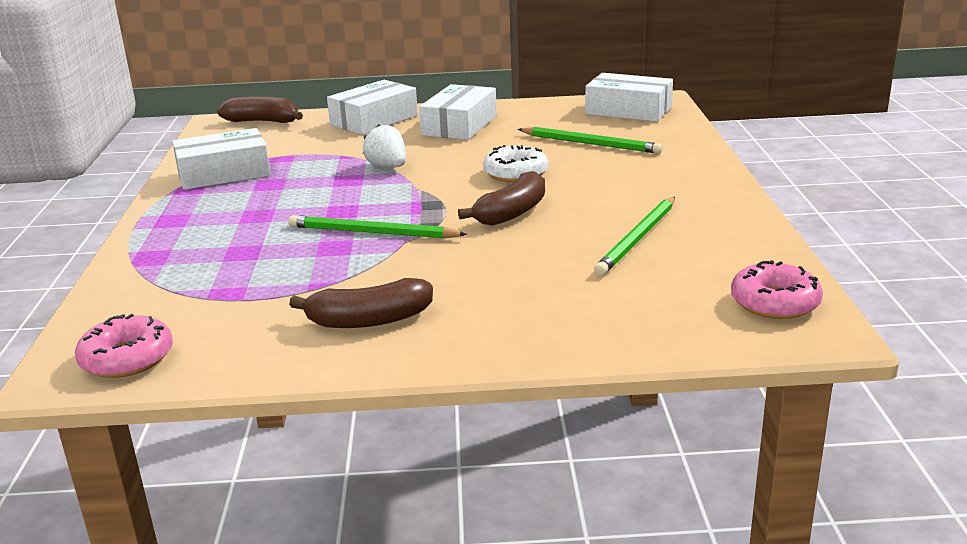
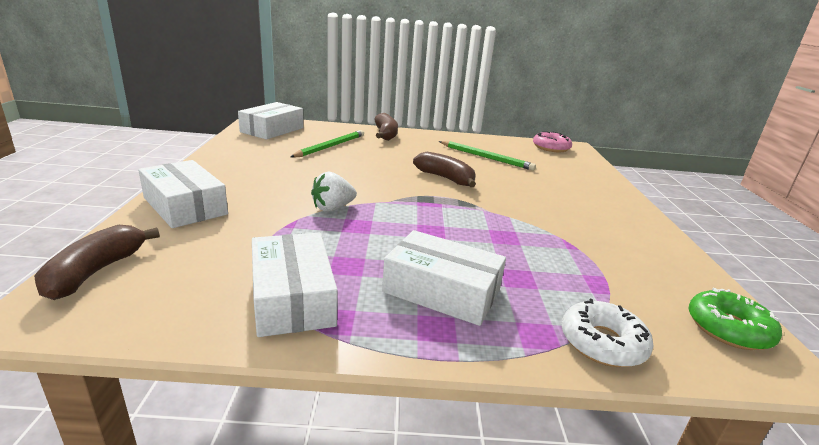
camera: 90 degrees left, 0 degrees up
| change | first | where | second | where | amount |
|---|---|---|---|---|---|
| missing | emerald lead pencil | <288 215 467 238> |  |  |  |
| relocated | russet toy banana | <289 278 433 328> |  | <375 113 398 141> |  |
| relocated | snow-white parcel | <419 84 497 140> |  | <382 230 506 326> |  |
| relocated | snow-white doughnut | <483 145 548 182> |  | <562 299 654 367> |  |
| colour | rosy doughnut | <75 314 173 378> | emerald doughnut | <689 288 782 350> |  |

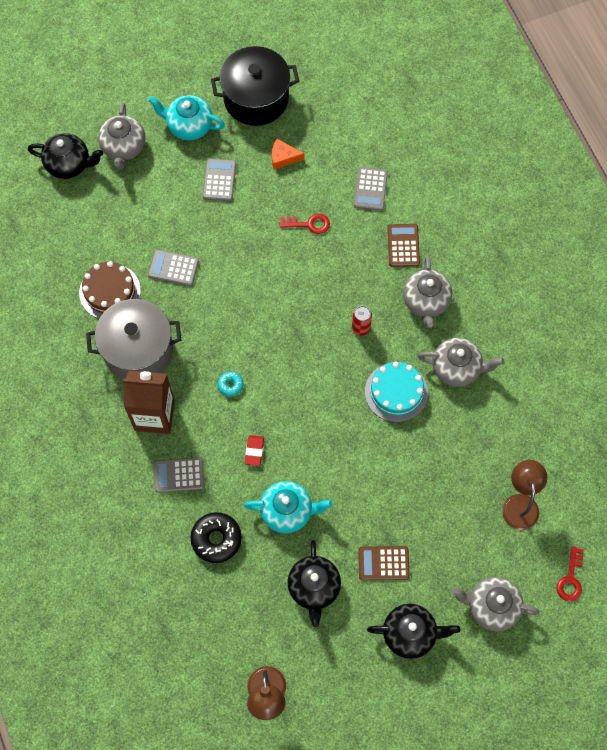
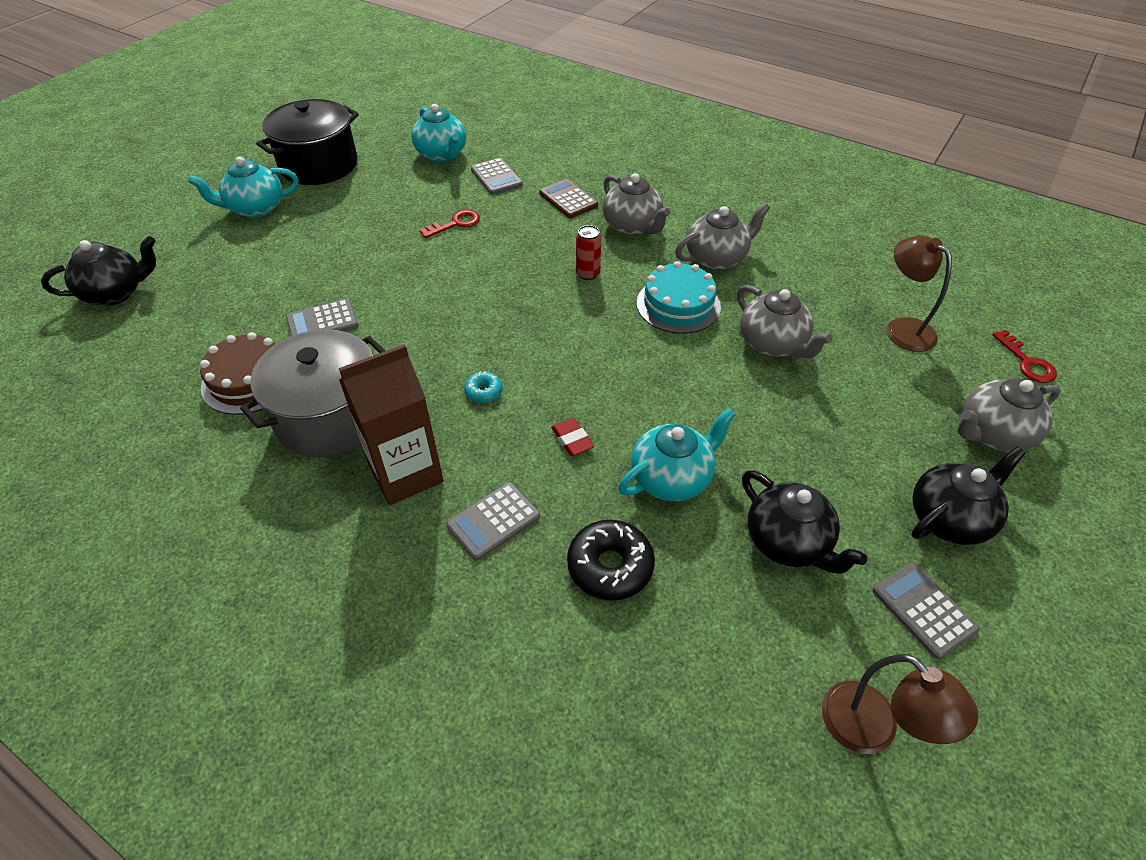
camera: 35 degrees left, 20 degrees down
| change | first | where | second | where | amount |
|---|---|---|---|---|---|
| missing | bright orange piece of cheese | <272 139 304 169> |  |  |  |
| missing | russet pocket calculator | <358 546 410 580> |  |  |  |
| appeared |  |  | turquoise teapot | <411 104 466 162> |  |
| relocated | grey teapot | <98 103 145 169> |  | <737 285 832 359> |  |
| relocated | grey pocket calculator | <202 159 236 201> |  | <872 563 979 659> |  |

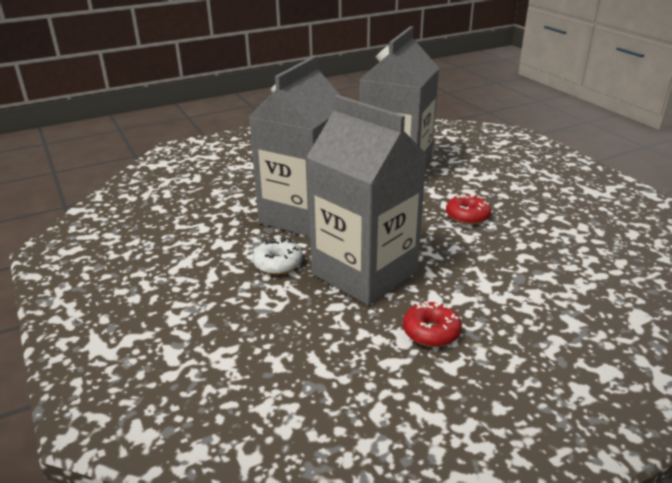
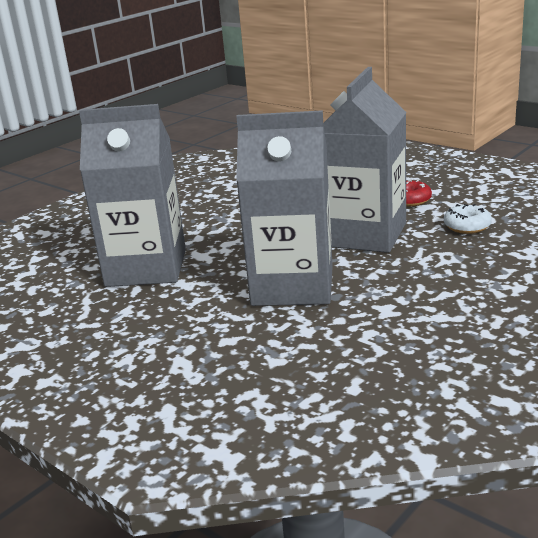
camera: 110 degrees left, 5 degrees down
| change | first | where | second | where | amount |
|---|---|---|---|---|---|
| missing | crimson doughnut | <446 194 491 225> |  |  |  |
| relocated | snow-white doughnut | <253 238 303 275> |  | <444 204 492 234> |  |

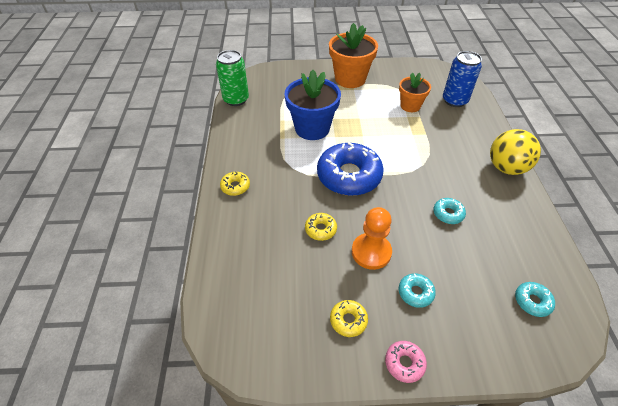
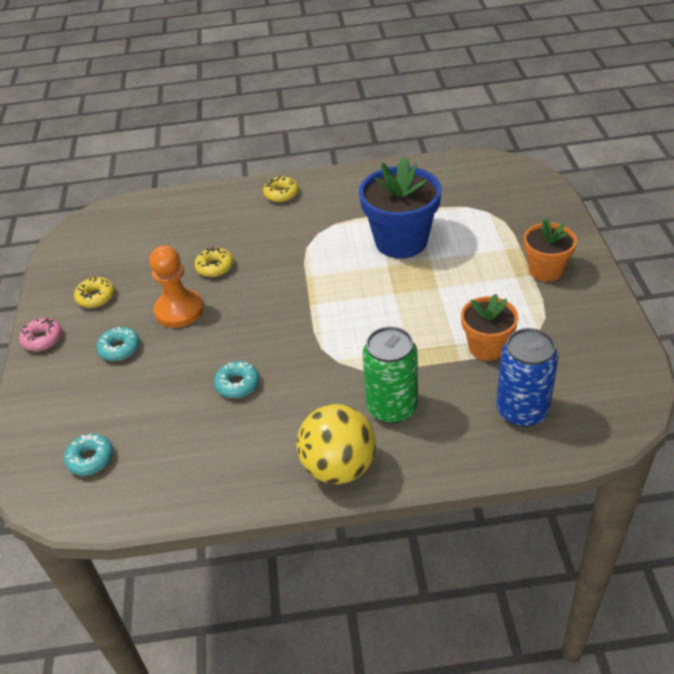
camera: 90 degrees right, 5 degrees down
| change | first | where | second | where | amount |
|---|---|---|---|---|---|
| missing | blue doughnut | <317 142 384 196> |  |  |  |
| relocated | emerald tin | <216 50 249 106> |  | <363 326 418 424> |  |
| size | bright orange potted plant | <329 23 378 88> |  | <524 218 577 282> | x0.61 |

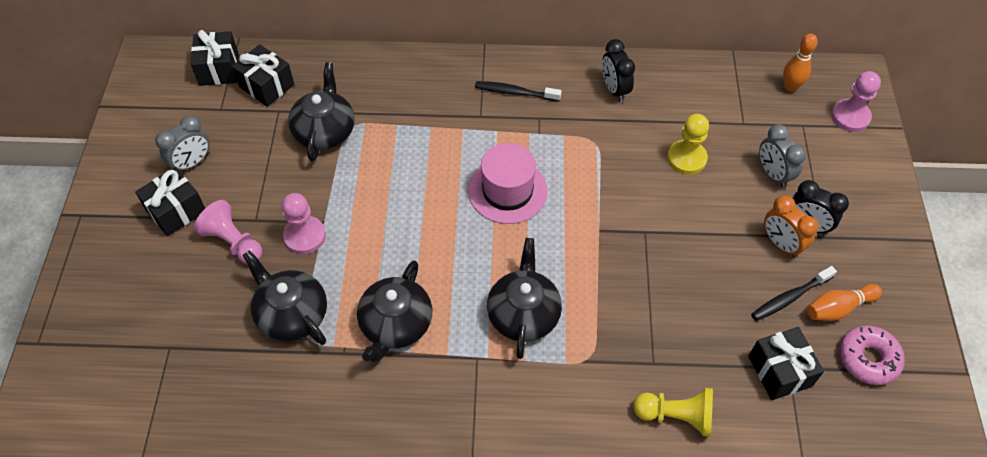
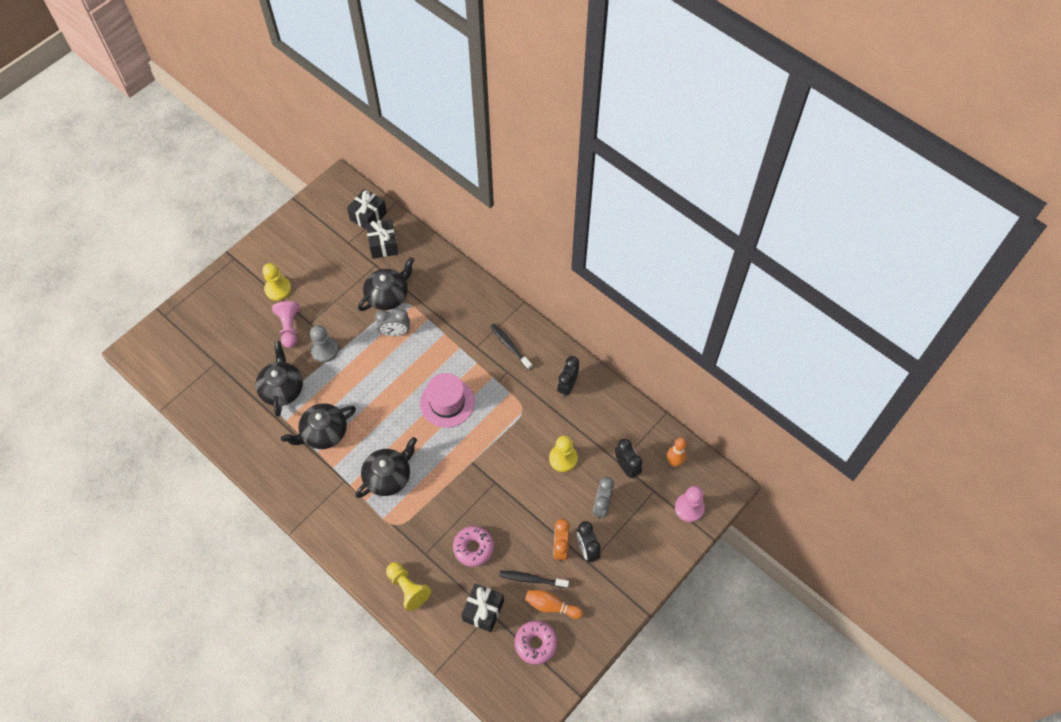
camera: 40 degrees right, 5 degrees up
| change | first | where | second | where | amount |
|---|---|---|---|---|---|
| appeared |  |  | rosy doughnut | <453 526 494 567> |  |
| appeared |  |  | black clock | <615 439 642 479> |  |
| relocated | grey clock | <155 115 210 171> |  | <375 309 410 336> |  |
| exchanged | black wrapped gift | <135 167 205 236> | bright yellow pawn | <263 263 291 301> |  |
| colour | rosy pawn | <282 193 326 254> | grey pawn | <310 325 338 363> |  |

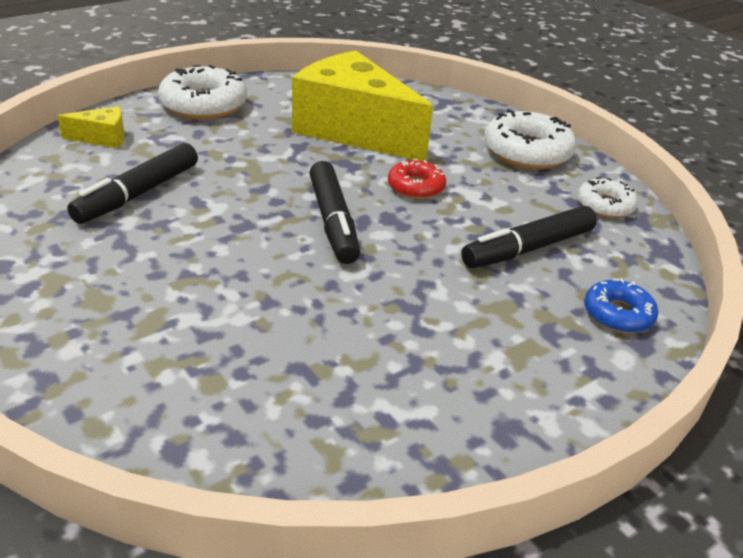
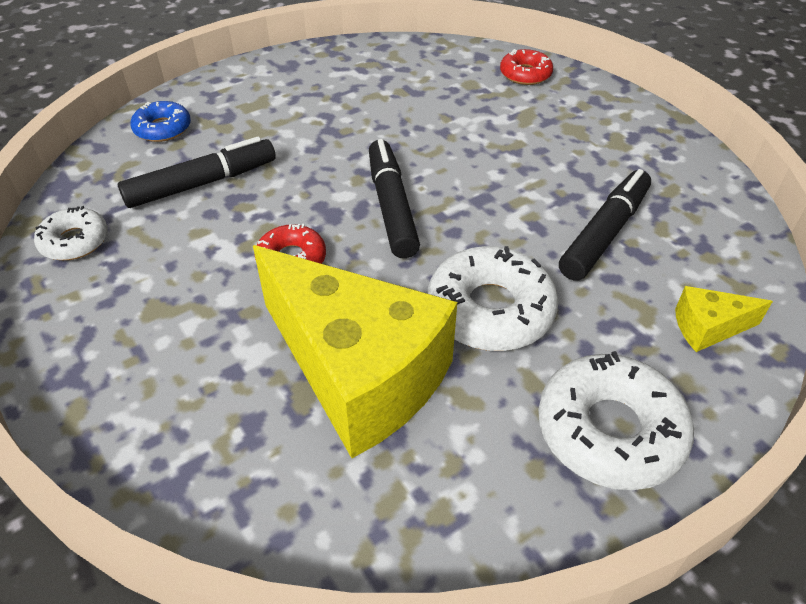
camera: 175 degrees left, 10 degrees up
| change | first | where | second | where | amount |
|---|---|---|---|---|---|
| appeared |  |  | crimson doughnut | <500 49 553 85> |  |
| relocated | snow-white doughnut | <484 109 576 169> |  | <428 246 559 351> |  |

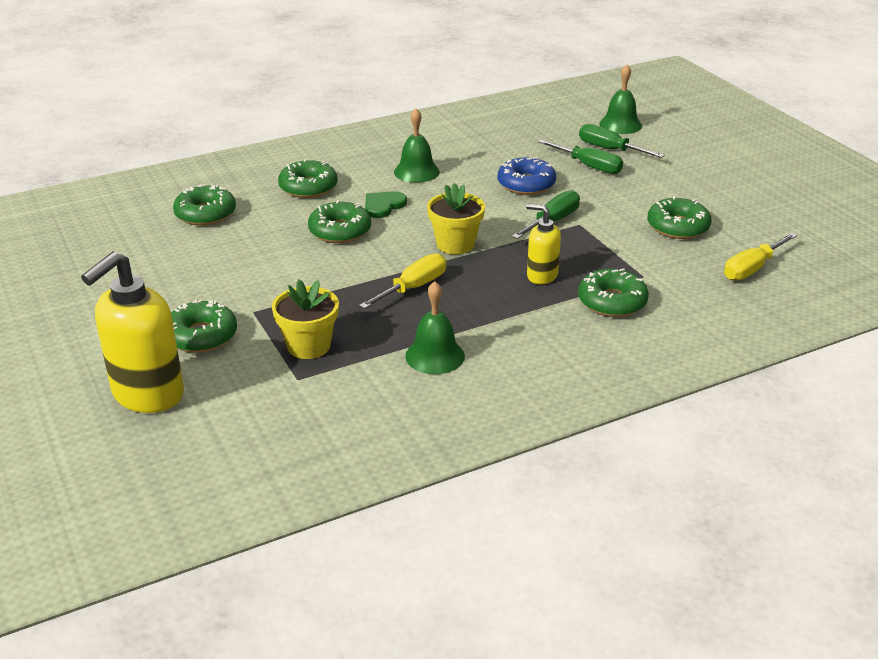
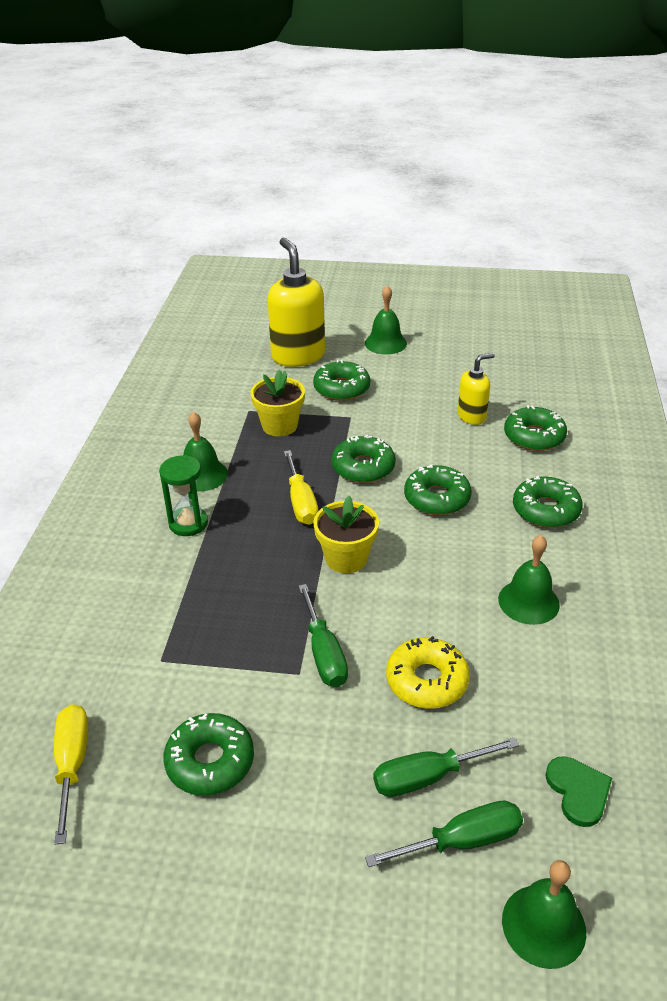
camera: 125 degrees right, 5 degrees up
| change | first | where | second | where | amount |
|---|---|---|---|---|---|
| appeared |  |  | emerald hourglass | <159 455 208 536> |  |
| appeared |  |  | emerald school bell | <365 285 407 354> |  |
| relocated | emerald heart shape | <365 191 407 218> |  | <545 756 612 827> |  |
| relocated | bright yellow pump bottle | <526 203 561 284> |  | <458 353 495 425> |  |
| relocated | emerald doughnut | <578 268 649 317> |  | <331 434 396 483> |  |
| colour | blue doughnut | <498 157 556 195> | bright yellow doughnut | <386 636 470 709> |  |

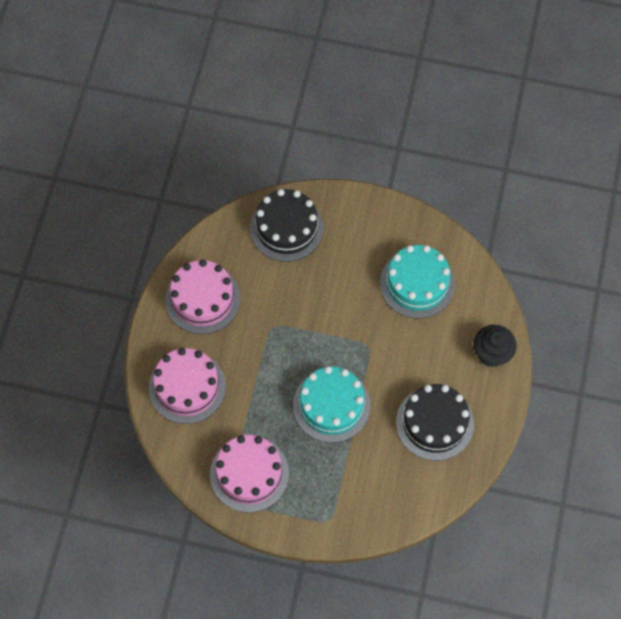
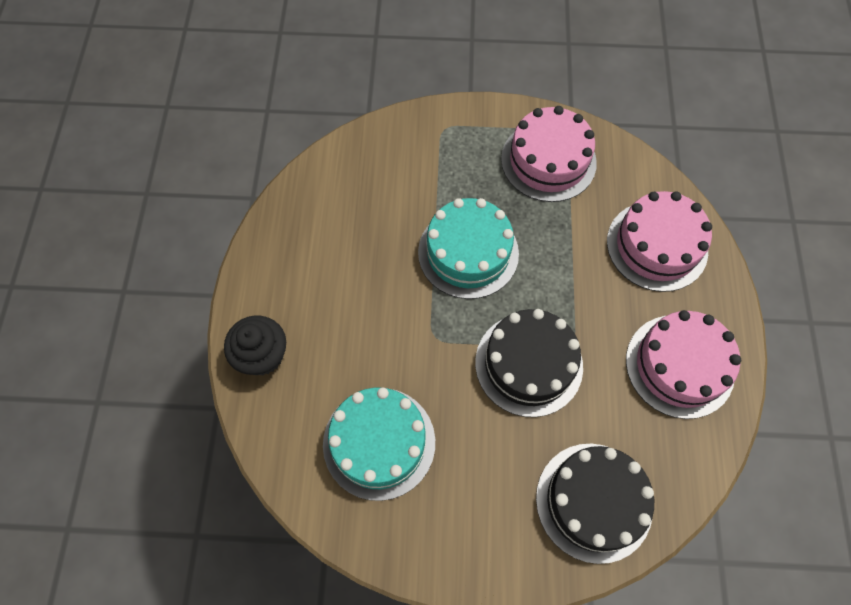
camera: 170 degrees right, 0 degrees up
| change | first | where | second | where | amount |
|---|---|---|---|---|---|
| relocated | black layer cake | <396 384 474 461> |  | <475 309 583 417> |  |

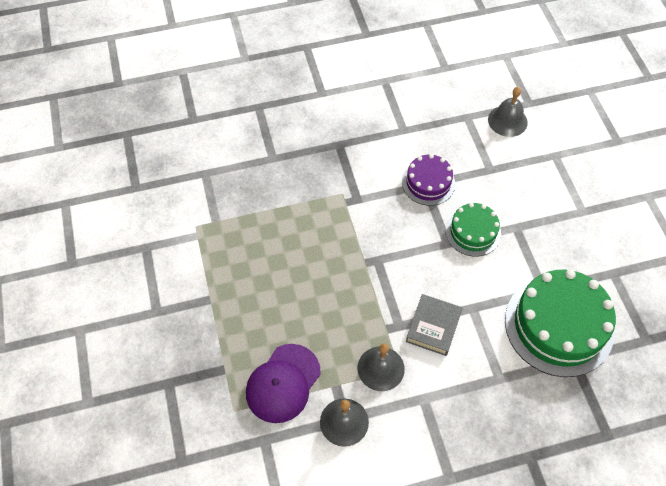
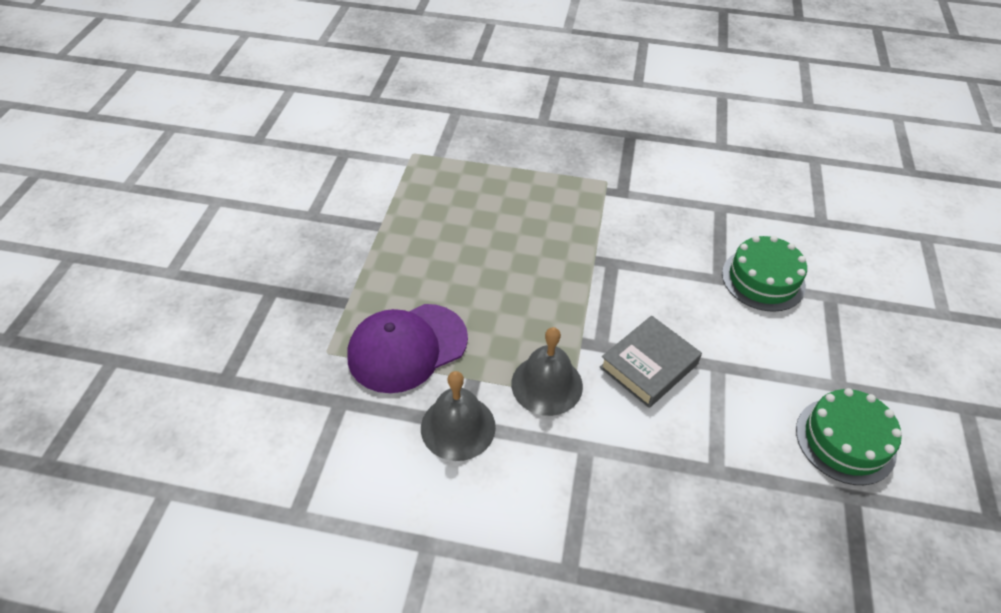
camera: 25 degrees right, 10 degrees down
| change | first | where | second | where | amount |
|---|---|---|---|---|---|
| missing | purple layer cake | <402 154 455 206> |  |  |  |
| missing | grey school bell | <488 87 528 137> |  |  |  |
| size | emerald layer cake | <505 270 616 377> |  | <796 388 902 485> | x0.55 |

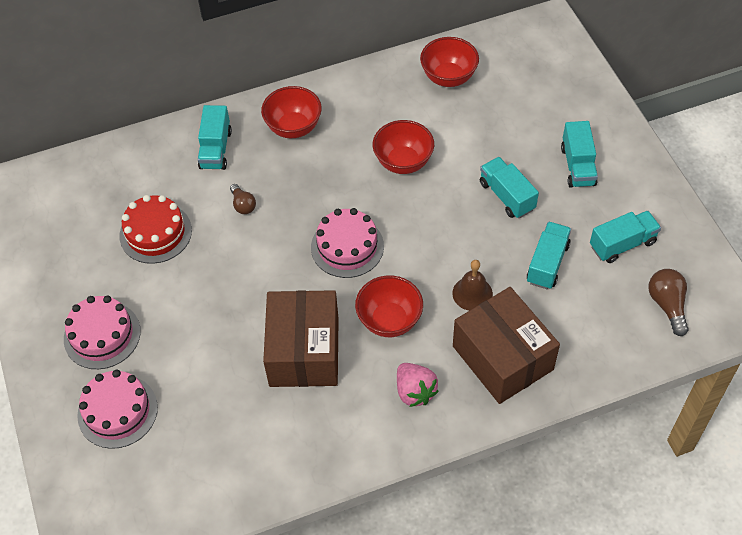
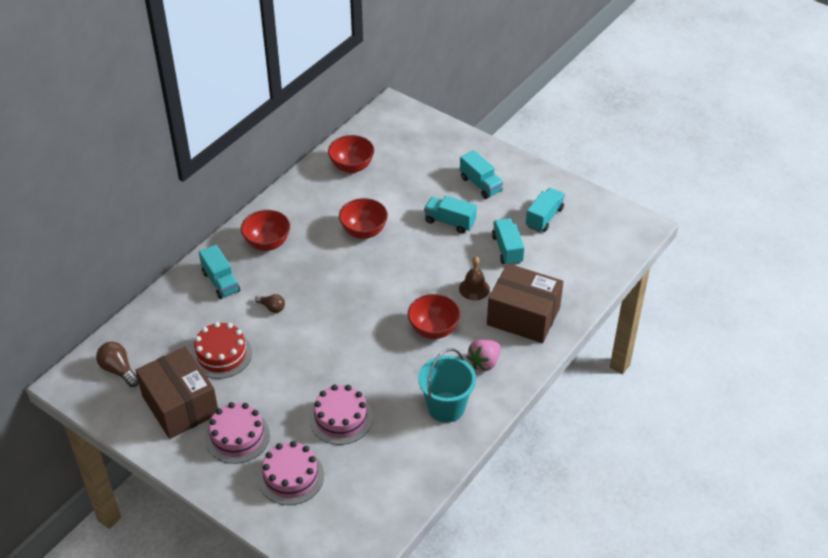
camera: 35 degrees left, 10 degrees down
| change | first | where | second | where | amount |
|---|---|---|---|---|---|
| appeared |  |  | turquoise sand bucket | <418 348 476 423> |  |
| relocated | russet parcel | <263 290 339 387> |  | <135 347 218 439> |  |
| relocated | rosy layer cake | <311 208 384 278> |  | <309 385 373 445> |  |
| relocated | russet lightbulb | <648 269 689 336> |  | <96 342 139 387> |  |
| spun | rosy toy strawberry | <397 363 438 407> |  | <467 339 501 371> | 105 degrees clockwise |

